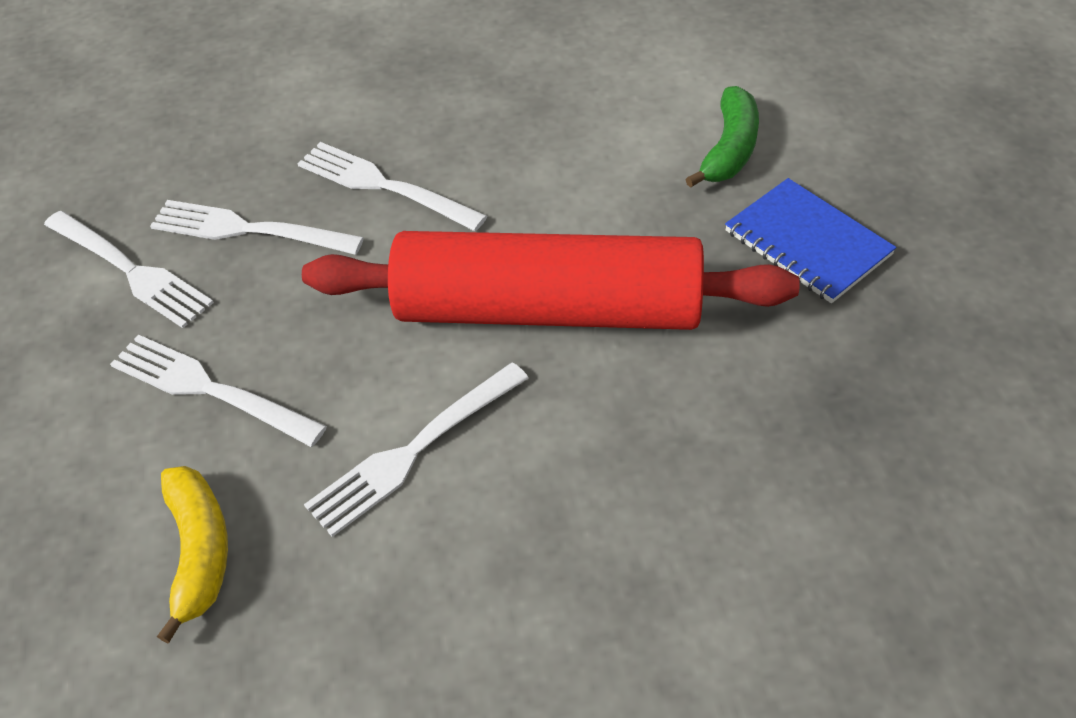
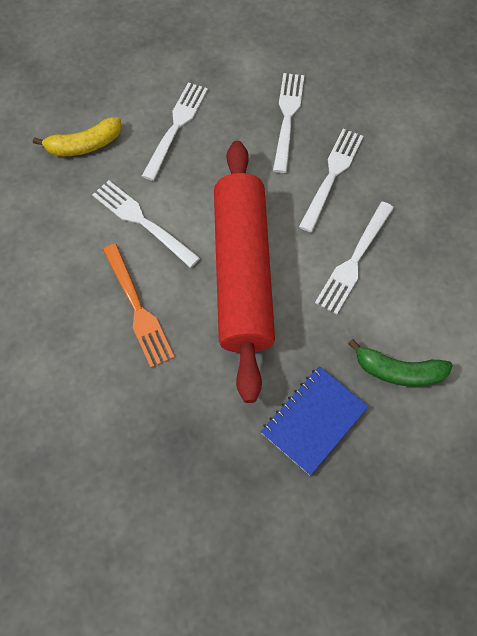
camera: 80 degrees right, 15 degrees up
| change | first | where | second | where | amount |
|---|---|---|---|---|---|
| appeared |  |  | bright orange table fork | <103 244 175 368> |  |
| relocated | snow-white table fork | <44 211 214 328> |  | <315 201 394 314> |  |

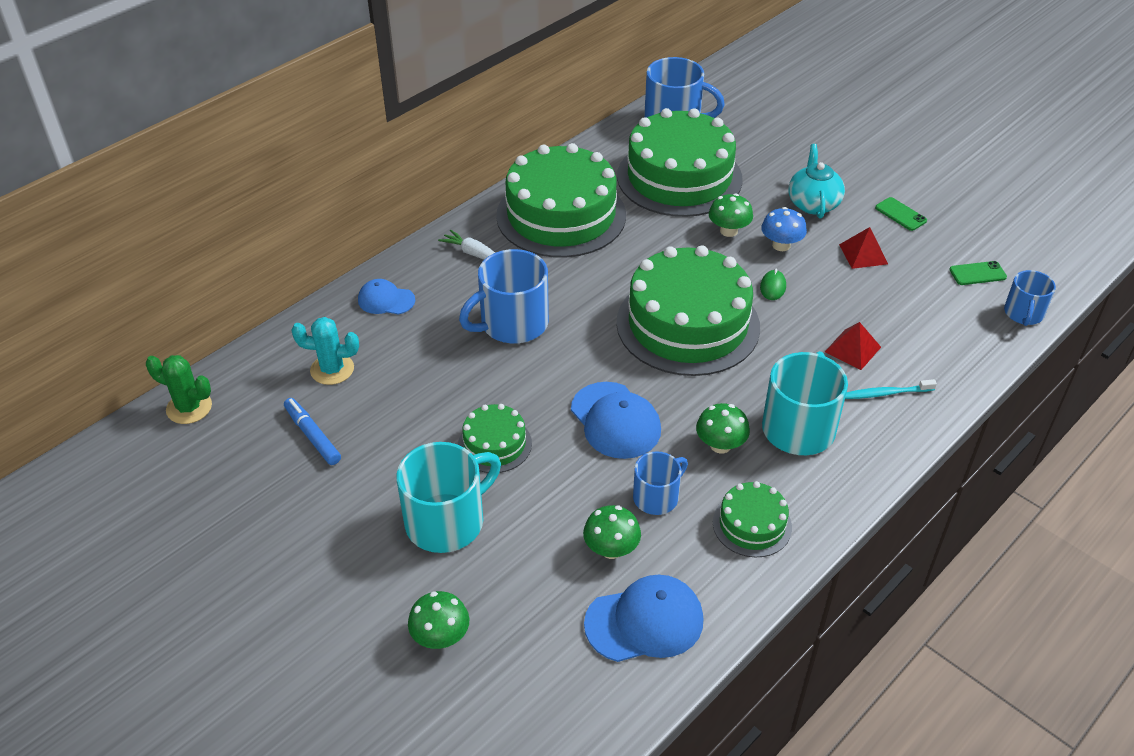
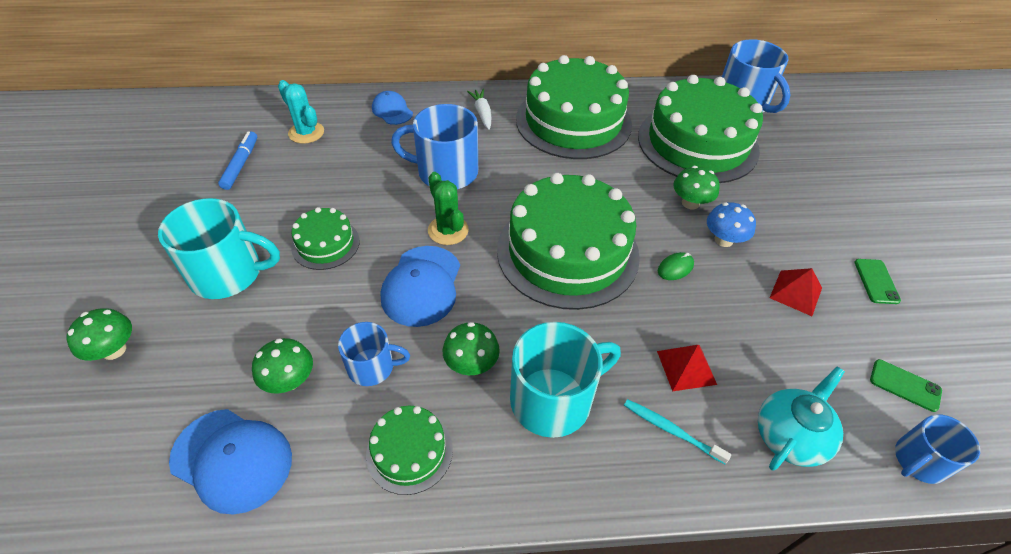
camera: 40 degrees right, 5 degrees up
| change | first | where | second | where | amount |
|---|---|---|---|---|---|
| relocated | emerald saguaro cactus | <146 355 212 424> |  | <428 172 469 245> |  |
| relocated | turquoise teapot | <789 144 845 219> |  | <758 367 845 471> |  |

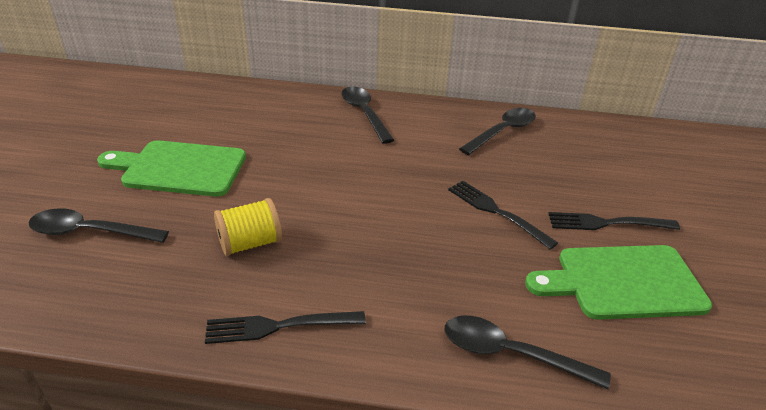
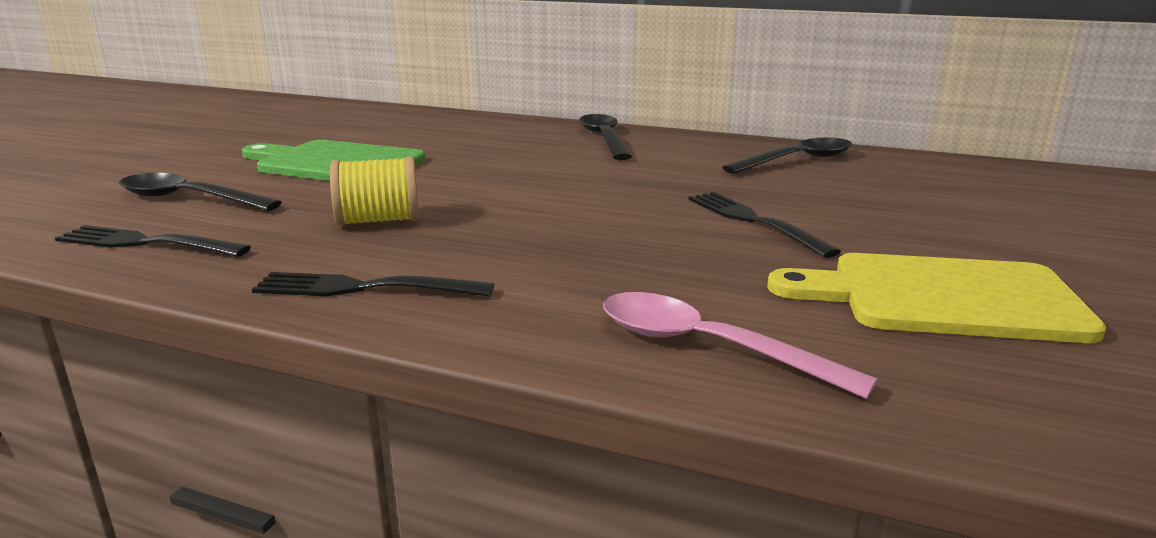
camera: 15 degrees right, 15 degrees down
| change | first | where | second | where | amount |
|---|---|---|---|---|---|
| relocated | black table fork | <548 212 680 230> |  | <55 225 251 257> |  |
| colour | black tablespoon | <444 316 611 389> | rosy tablespoon | <603 292 877 399> |  |
| colour | emerald cutting board | <525 245 712 320> | bright yellow cutting board | <767 253 1106 343> |  |

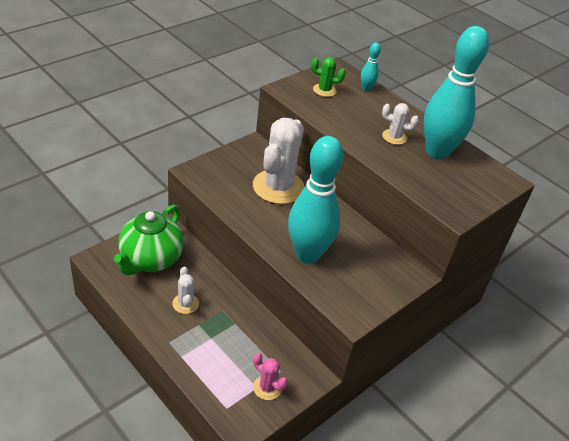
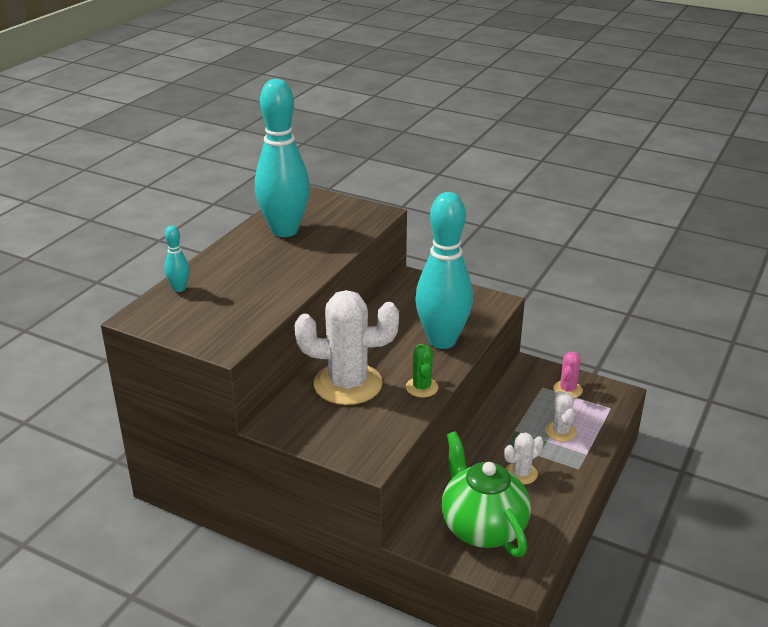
camera: 105 degrees left, 10 degrees down
| change | first | where | second | where | amount |
|---|---|---|---|---|---|
| relocated | emerald saguaro cactus | <311 57 346 97> |  | <406 344 438 397> |  |
| relocated | snow-white saguaro cactus | <382 103 419 145> |  | <545 391 577 442> |  |
| spun | emerald teapot | <114 204 184 276> |  | <442 431 531 557> | 120 degrees counterclockwise |

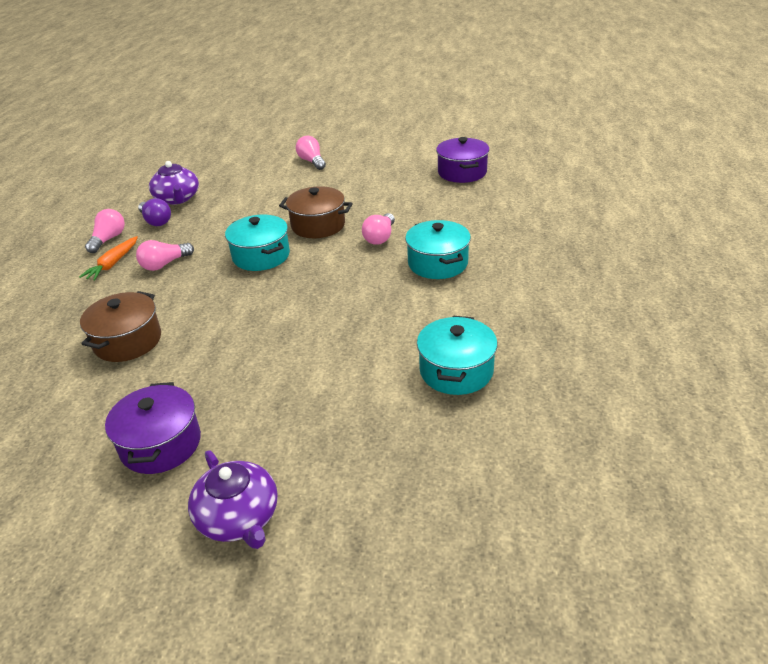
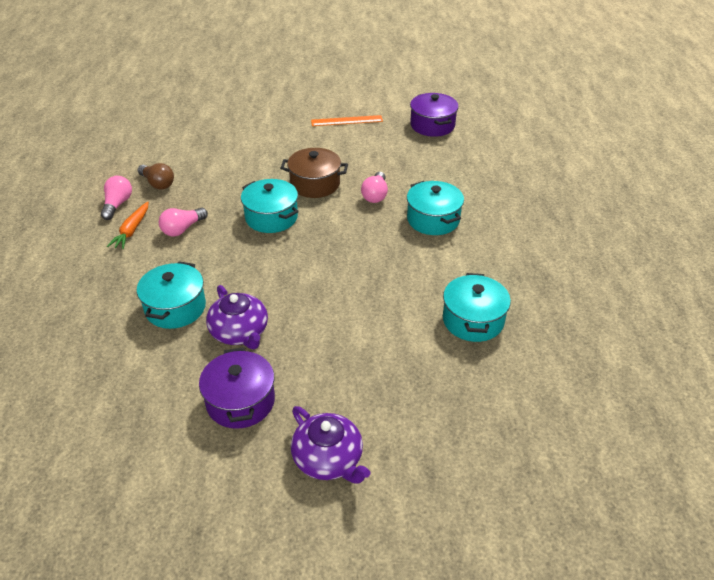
camera: 10 degrees left, 5 degrees up
| change | first | where | second | where | amount |
|---|---|---|---|---|---|
| missing | rosy lightbulb | <296 136 326 170> |  |  |  |
| appeared |  |  | bright orange ruler | <311 115 383 126> |  |
| relocated | purple teapot | <149 161 199 205> |  | <206 285 268 349> |  |
| colour | russet pot | <80 291 161 362> | turquoise pot | <137 261 206 329> |  |
| colour | purple lightbulb | <138 198 171 226> | russet lightbulb | <138 163 174 190> |  |

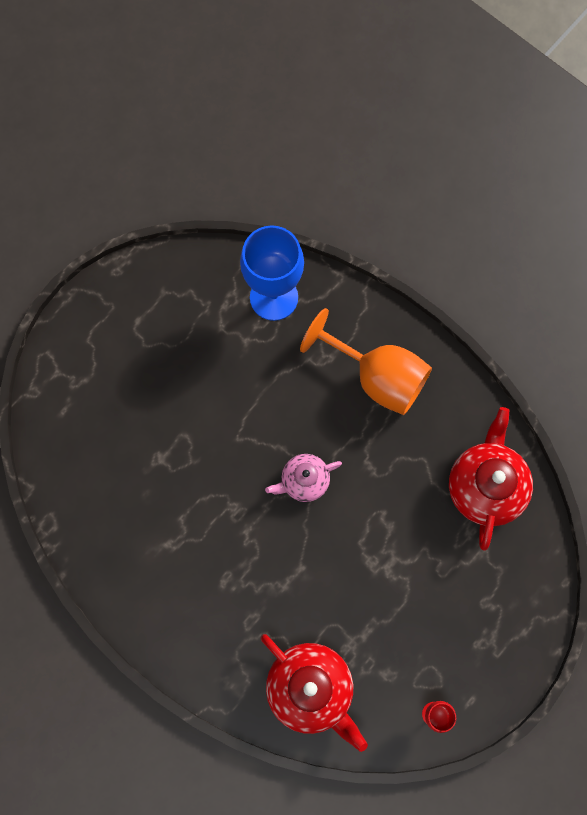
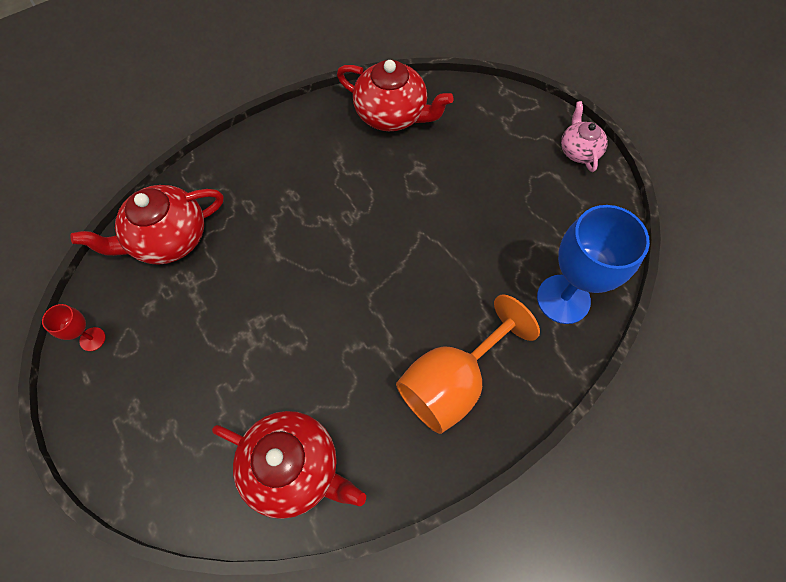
camera: 105 degrees right, 10 degrees down
| change | first | where | second | where | amount |
|---|---|---|---|---|---|
| appeared |  |  | crimson teapot | <337 60 454 131> |  |
| relocated | rosy teapot | <265 454 342 502> |  | <561 101 608 172> |  |

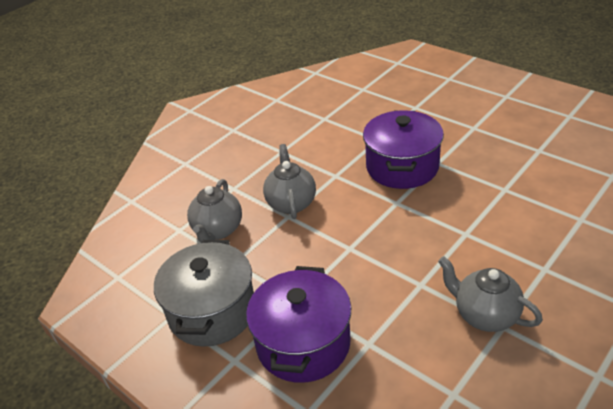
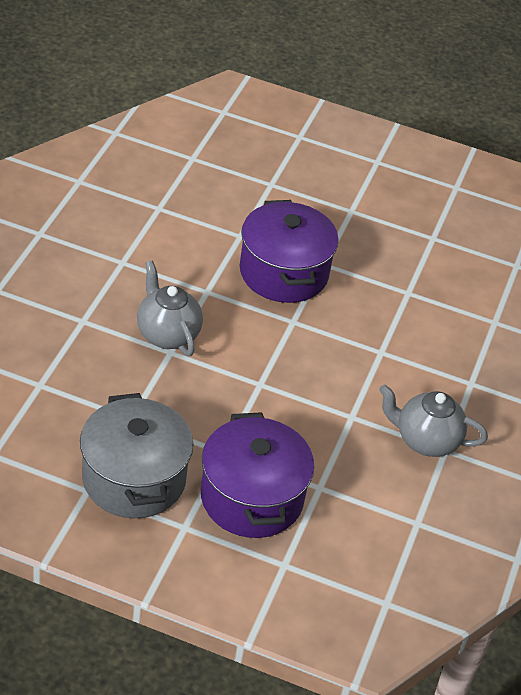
camera: 30 degrees left, 5 degrees up
| change | first | where | second | where | amount |
|---|---|---|---|---|---|
| missing | grey teapot | <187 179 242 243> |  |  |  |

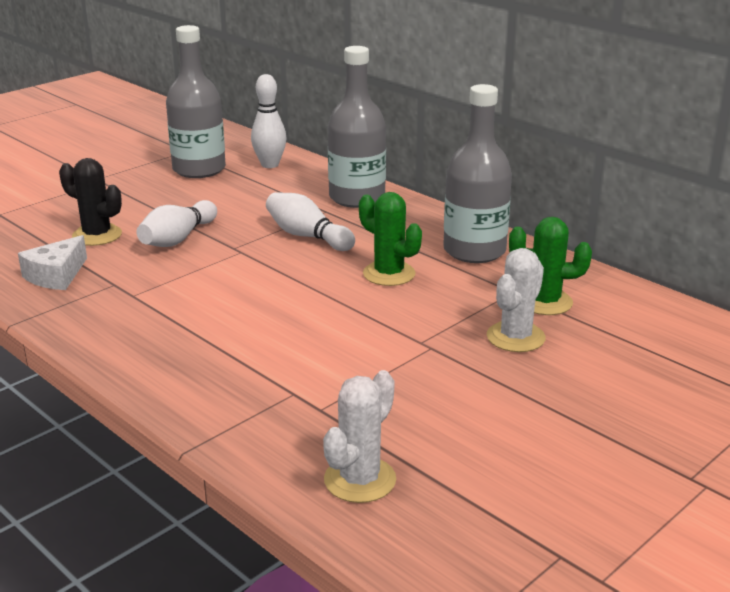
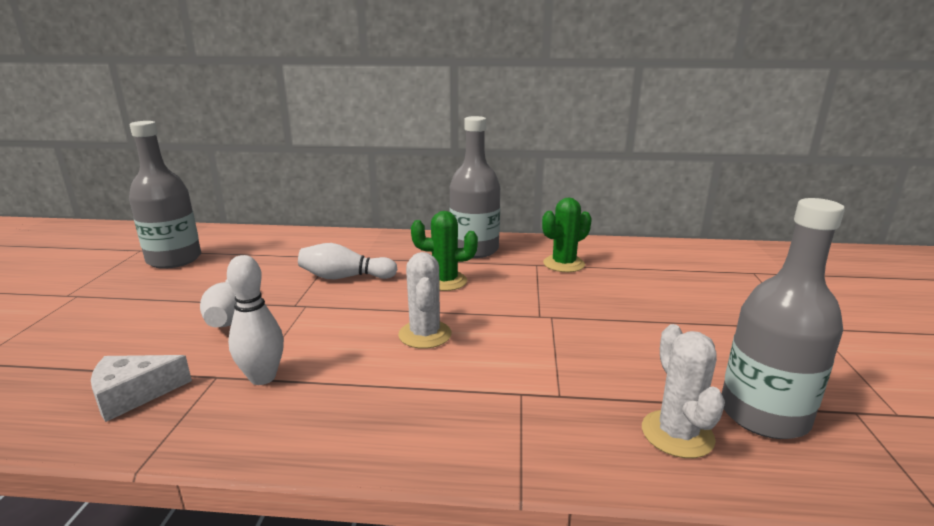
camera: 40 degrees left, 5 degrees down
| change | first | where | second | where | amount |
|---|---|---|---|---|---|
| missing | black saguaro cactus | <59 158 122 246> |  |  |  |
| relocated | snow-white bowling pin | <251 74 286 168> |  | <227 255 284 385> |  |
| relocated | grey flask | <328 46 386 208> |  | <722 198 845 439> |  |
| relocated | snow-white saguaro cactus | <487 248 546 352> |  | <398 252 452 349> |  |
| spun | snow-white piece of cheese | <18 235 87 290> |  | <91 355 192 422> | 75 degrees clockwise |

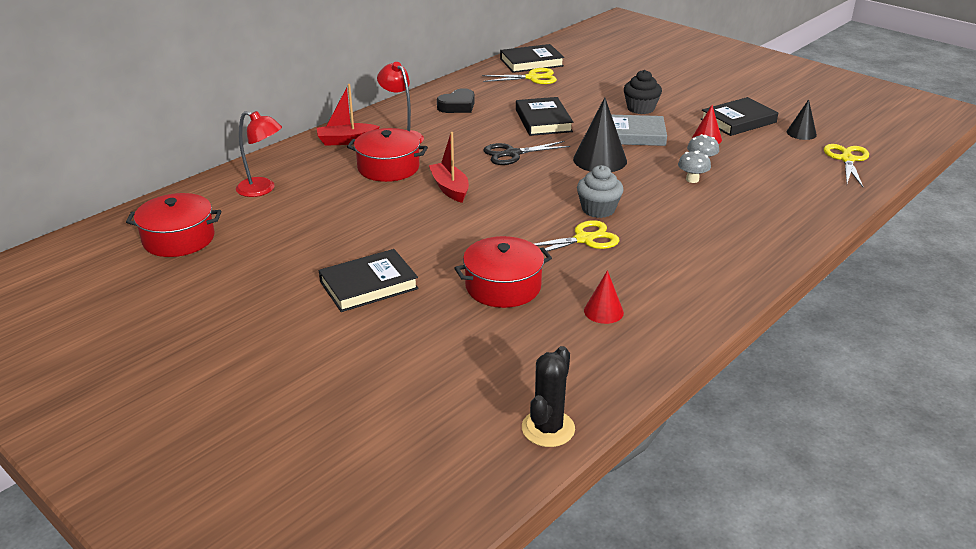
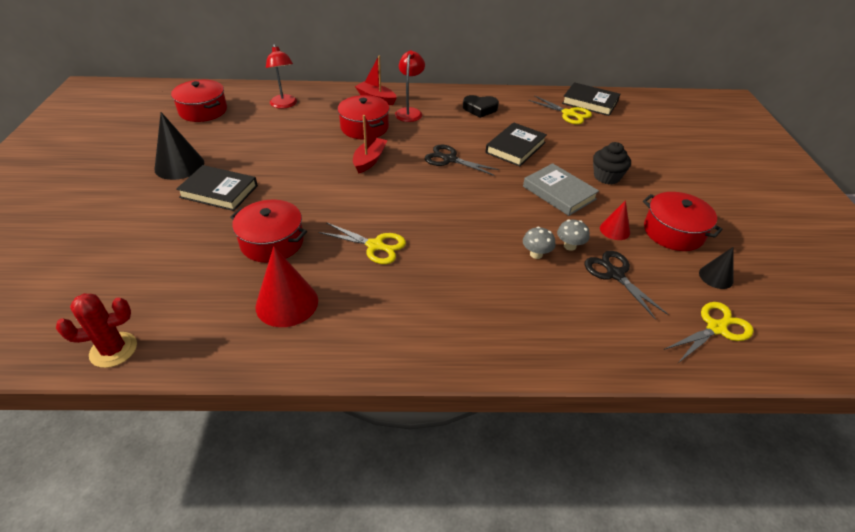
camera: 45 degrees right, 10 degrees up
| change | first | where | second | where | amount |
|---|---|---|---|---|---|
| missing | grey cupcake | <577 165 624 218> |  |  |  |
| appeared |  |  | black scissors | <584 251 668 320> |  |
| relocated | black solid cone | <573 97 627 172> |  | <154 112 204 180> |  |
| exchanged | black hardcover | <701 97 778 136> | crimson pot | <643 192 723 251> |  |
| colour | black saguaro cactus | <522 346 575 447> | crimson saguaro cactus | <56 293 137 368> |  |
| size | crimson solid cone | <584 270 624 324> |  | <255 246 318 327> | x1.75 |

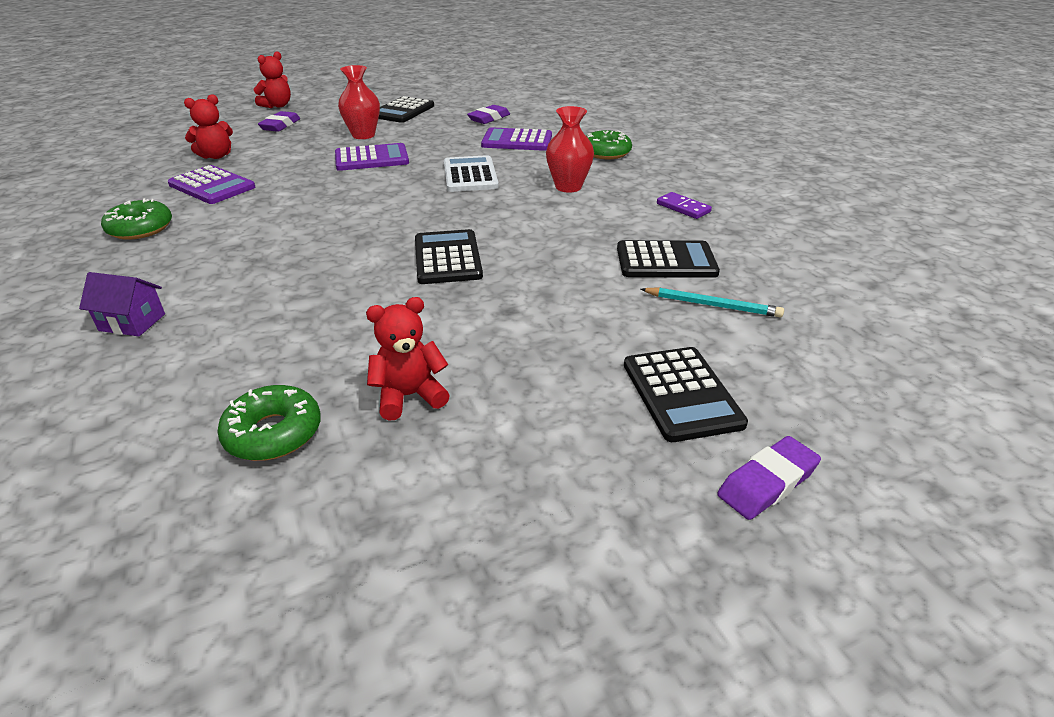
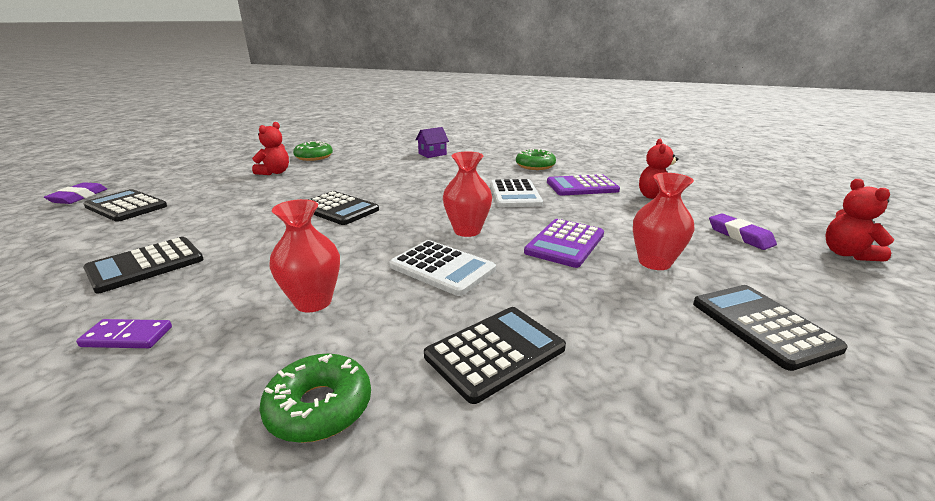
camera: 135 degrees right, 10 degrees down
| change | first | where | second | where | amount |
|---|---|---|---|---|---|
| missing | purple pencil eraser | <467 105 510 124> |  |  |  |
| missing | turquoise lead pencil | <640 287 784 317> |  |  |  |
| appeared |  |  | crimson flower vase | <443 152 492 237> |  |
| appeared |  |  | snow-white pocket calculator | <490 179 543 207> |  |
| colour | purple pocket calculator | <481 127 552 151> | black pocket calculator | <424 307 566 404> |  |

